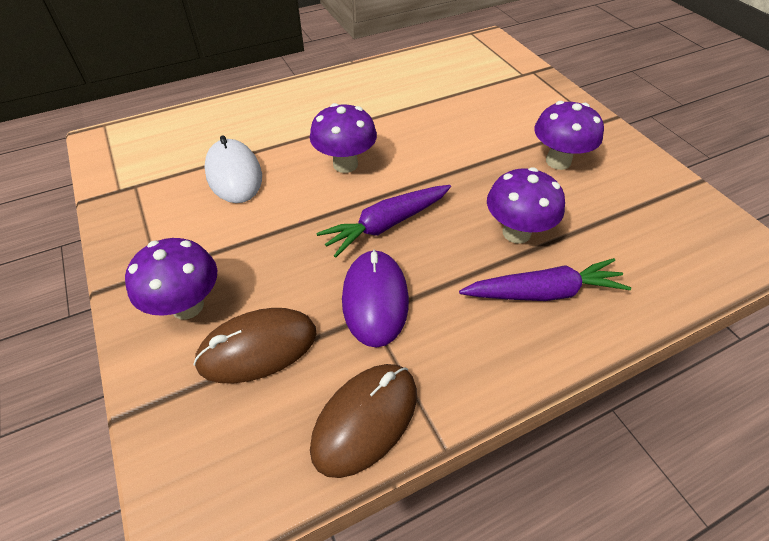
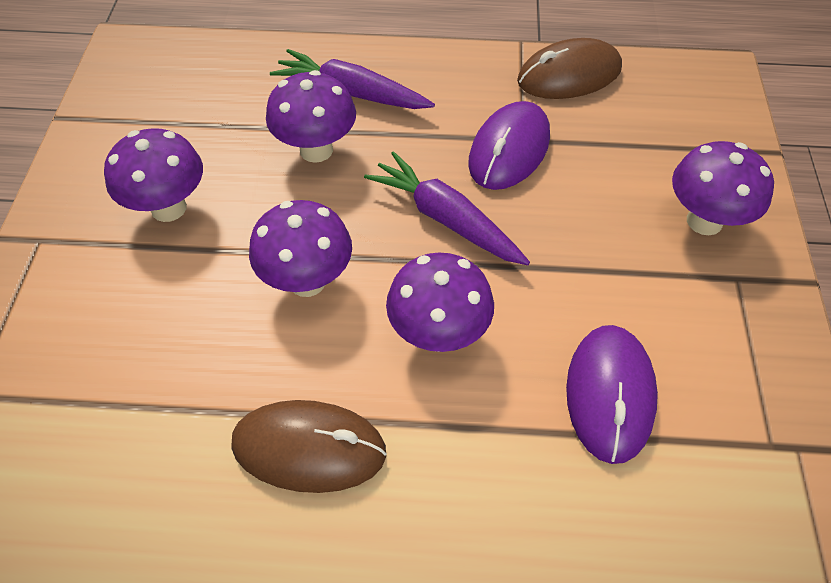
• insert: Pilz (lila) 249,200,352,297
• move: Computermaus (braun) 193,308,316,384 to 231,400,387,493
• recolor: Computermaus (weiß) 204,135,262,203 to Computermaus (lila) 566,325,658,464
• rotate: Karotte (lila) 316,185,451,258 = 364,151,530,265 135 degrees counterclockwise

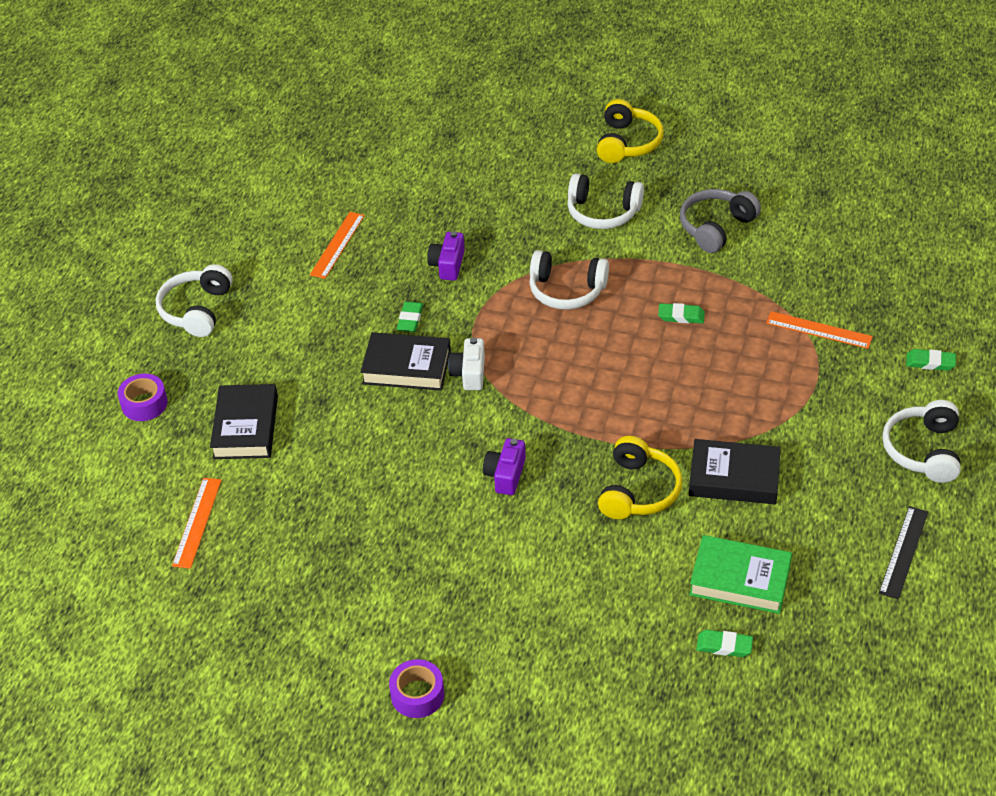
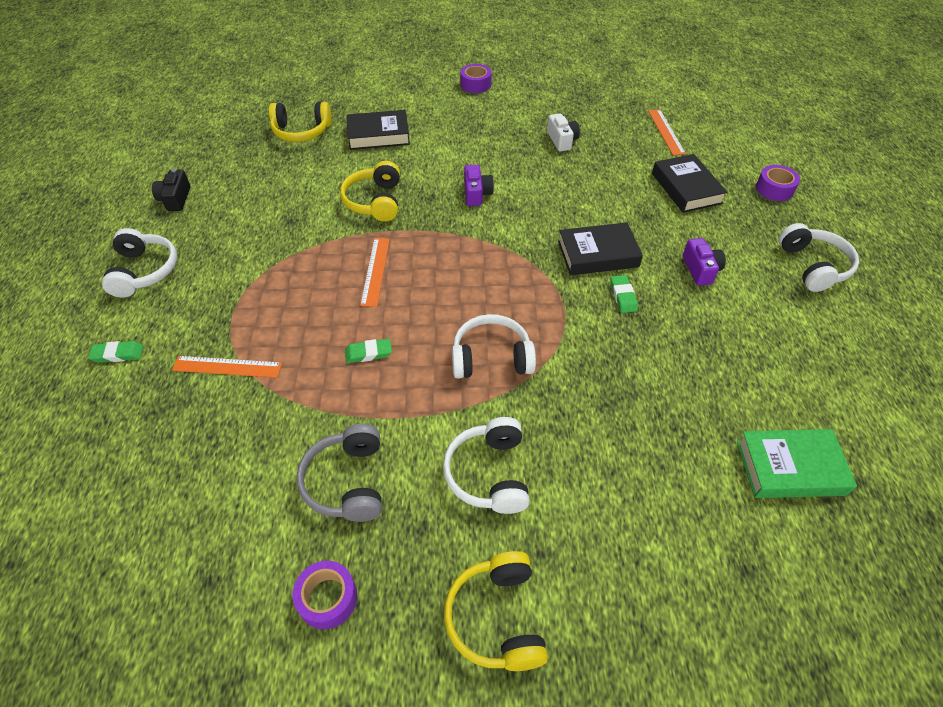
• insert: Klebeband (lila) 293,561,357,629
• move: Lineal (orange) 310,212,365,279 to 360,238,390,307
• move: Kamera (lila) 427,231,465,280 to 683,238,726,286
• move: Kamera (weiß) 448,337,485,390 to 547,113,580,152
• move: Buch (schwarz) 689,439,781,504 to 346,110,410,150
• move: Buch (grün) 689,535,792,614 to 737,429,857,498
• replace: Radiergummi (grün) 696,630,753,657 to Kopfhörer (gelb) 269,102,332,142
• replace: Lineal (schwarz) 879,506,928,600 to Kamera (schwarz) 152,168,190,211
• rotate: Kopfhörer (weiß) 567,173,644,229 = 443,417,530,514 90 degrees counterclockwise
• rotate: Kopfhörer (grau) 680,189,761,253 = 297,424,382,522 150 degrees clockwise

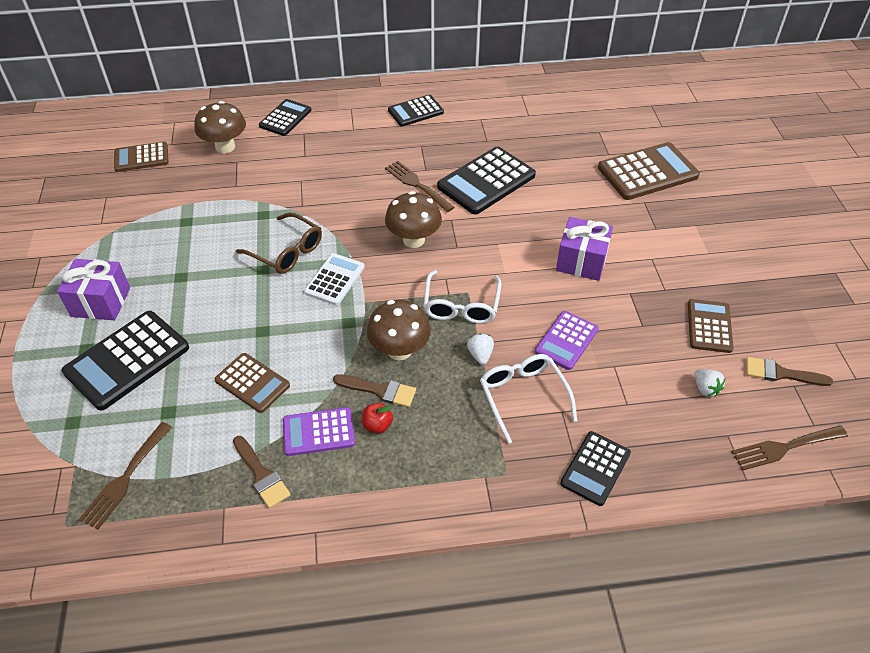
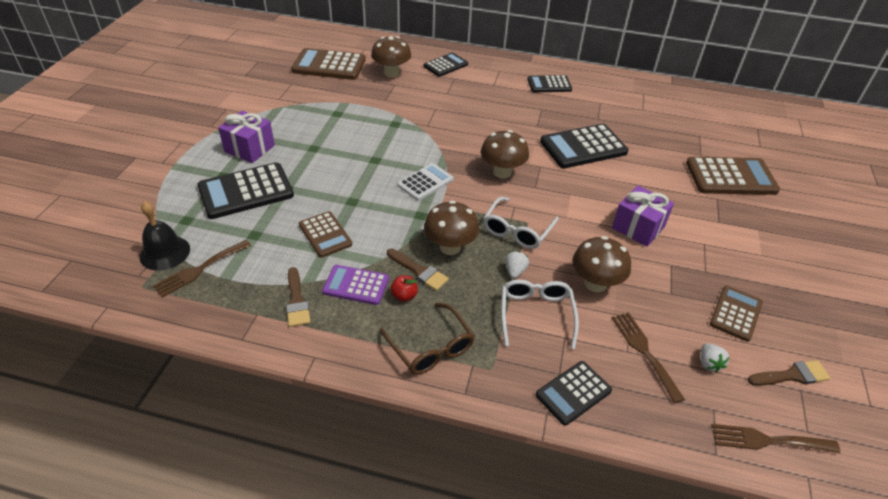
• insert: Glocke (schwarz) 140,201,190,271
• move: Brille (braun) 236,213,322,274 to 379,303,475,375
• move: Gabel (braun) 385,161,455,212 to 612,312,685,404
• replace: Taschenrechner (lila) 535,311,598,370 to Pilz (braun) 572,236,631,292
• rotate: Pinsel (braun) 746,357,833,386 = 747,360,830,386 135 degrees clockwise
• resize: Taschenrechner (braun) 114,141,169,172 = 291,48,366,80 x1.65

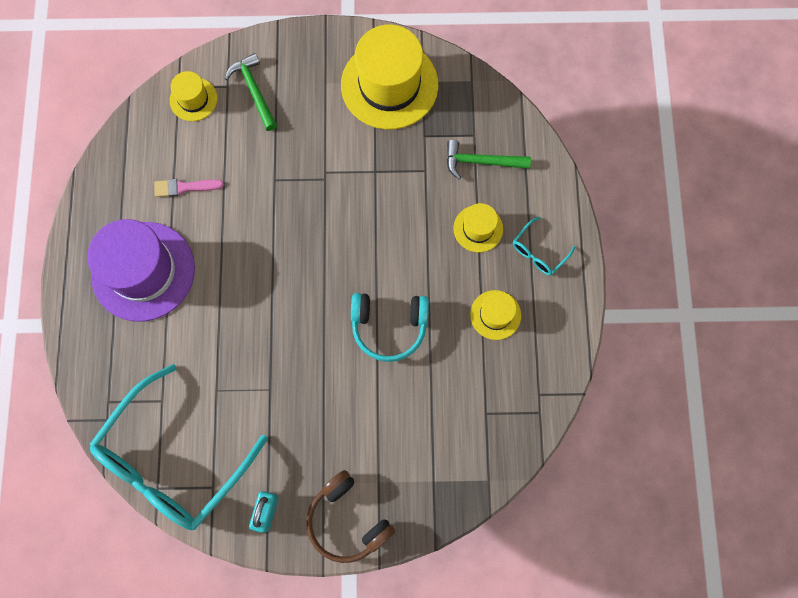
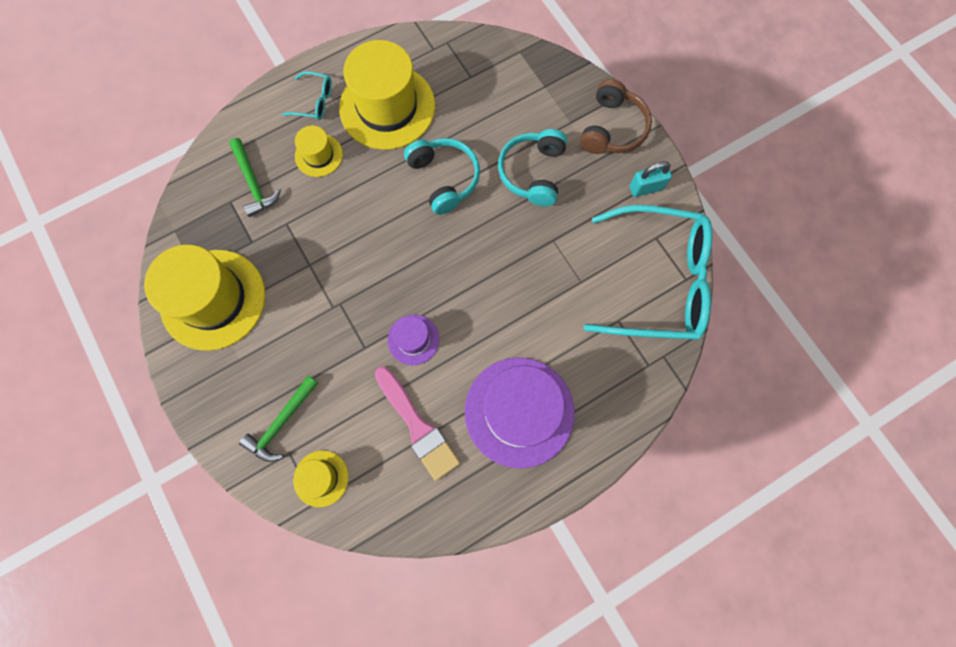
• insert: Hut (lila) 388,315,440,365
• insert: Kopfhörer (türkis) 498,129,567,206
• resize: Pinsel (rosa) 154,179,224,197 = 375,367,460,481 x1.68
• resize: Hut (gelb) 470,290,521,340 = 339,40,435,150 x2.05

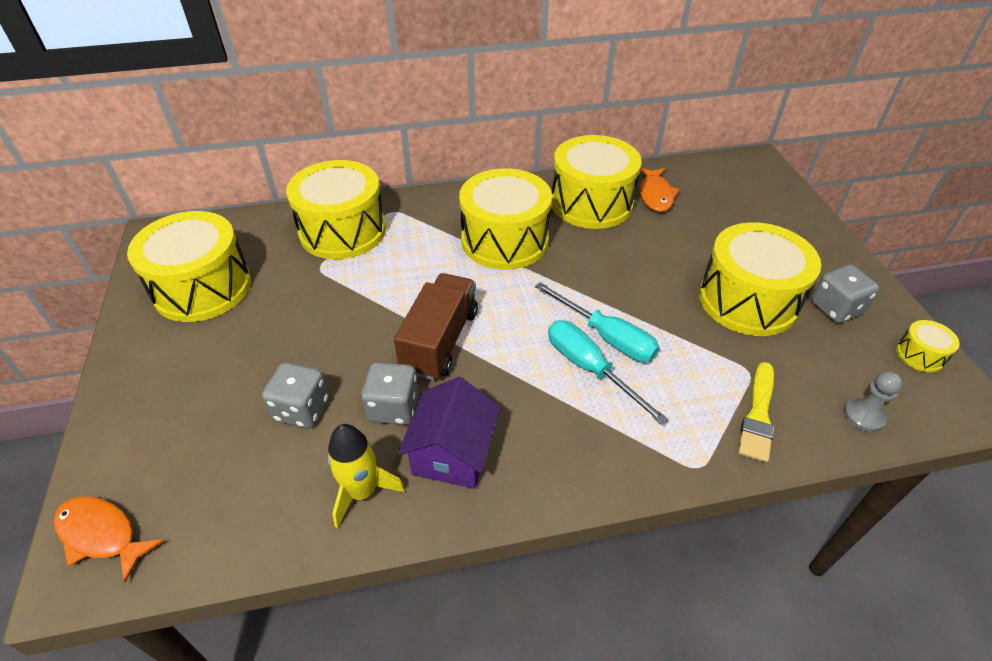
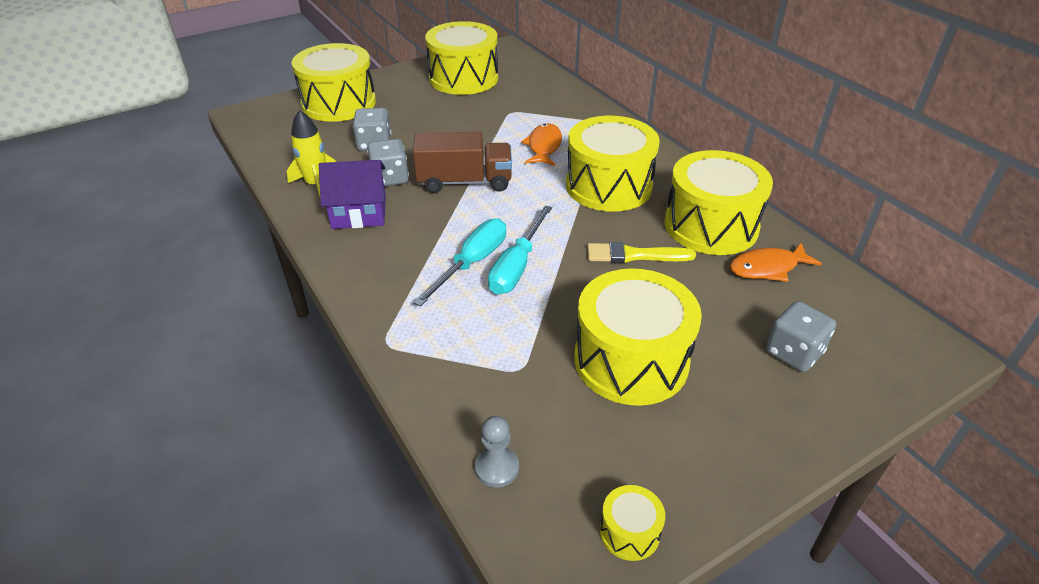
• move: Fisch (orange) 53,497,164,583 to 521,123,562,166
• move: Trommel (gelb) 286,160,386,259 to 292,43,376,122
• move: Pinsel (gelb) 738,362,774,463 to 587,242,696,263
• move: Spielwürfel (grau) 811,265,879,324 to 766,301,836,372

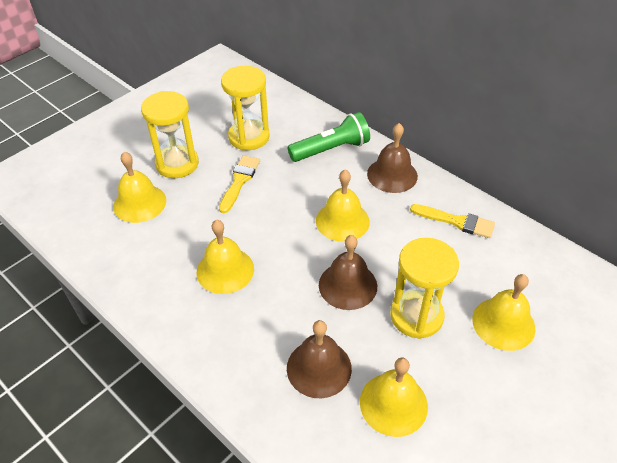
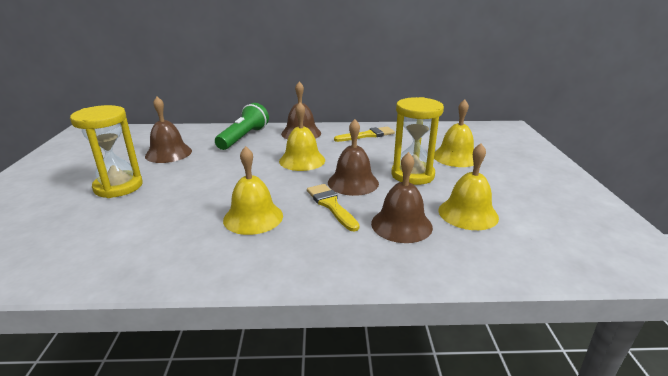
• delete: Glocke (gelb) 113,152,166,223
• move: Pinsel (gelb) 219,155,260,213 to 307,184,359,232
• replace: Sanduhr (gelb) 221,66,270,150 to Glocke (braun) 145,97,192,163

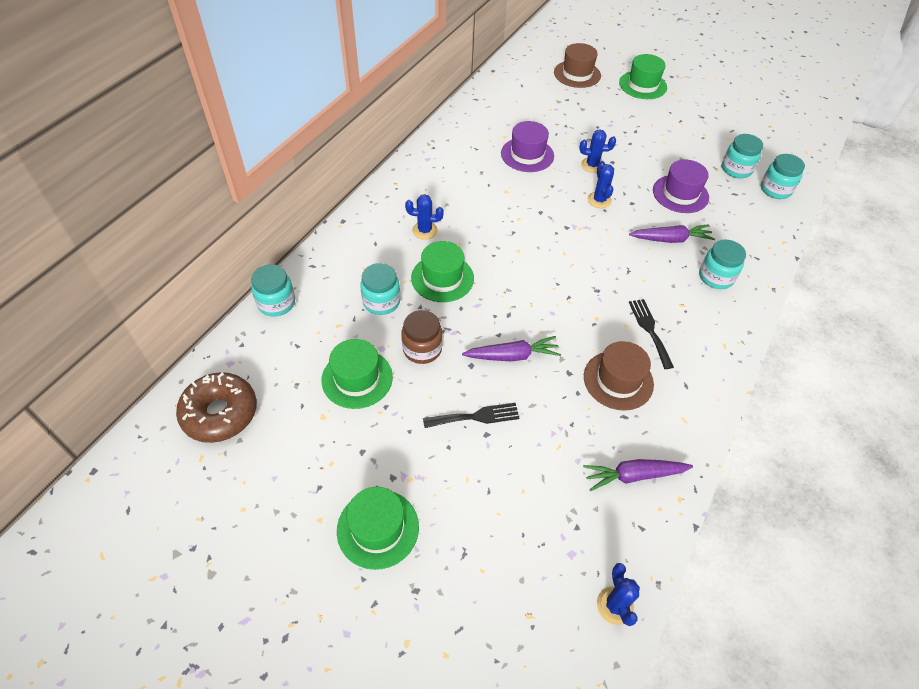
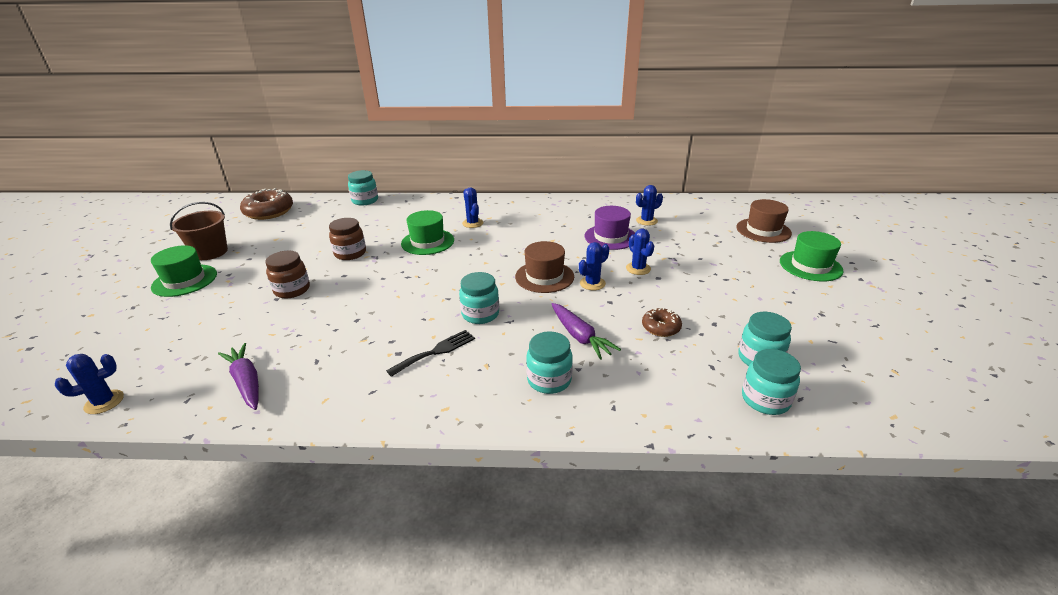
• delete: Hut (grün) 321,339,393,409
• delete: Karotte (lila) 462,336,561,361
• insert: Eimer (braun) 170,202,228,260
• insert: Kaktus (blau) 636,185,663,226
• move: Einmachglas (türkis) 361,263,400,315 to 459,272,499,324
• move: Hut (braun) 584,341,654,411 to 515,241,574,293
• replace: Gabel (schwarz) 423,403,520,428 to Einmachglas (braun) 265,251,310,299
• replace: Hut (lila) 653,159,709,213 to Donut (braun) 642,307,682,337

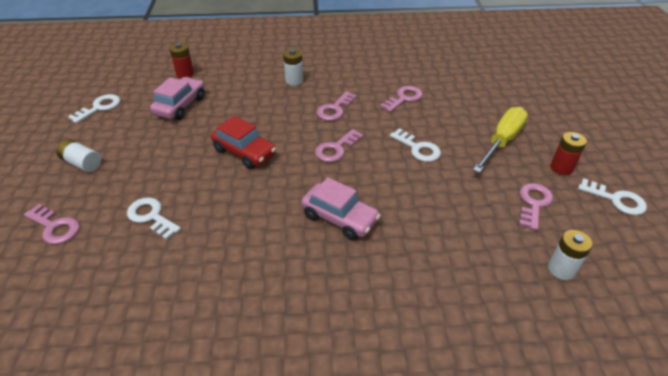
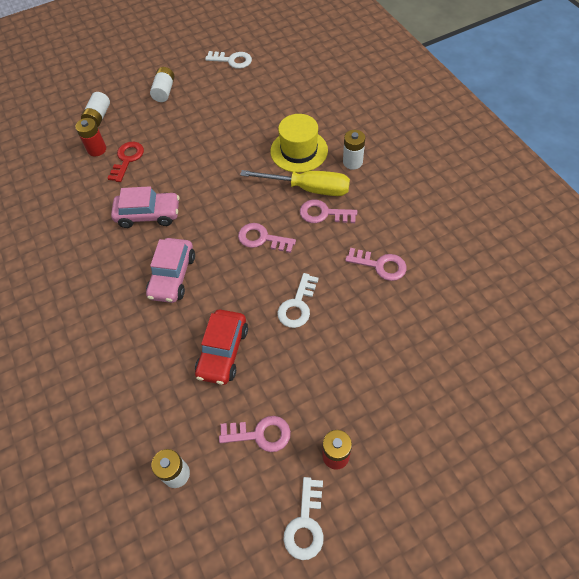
• insert: Hut (gelb) 270,114,328,173
• move: Auto (rosa) 150,77,205,120 to 111,186,180,228
• move: Batterie (rot) 169,43,194,79 to 75,118,106,156
• move: Auto (rot) 211,116,276,169 to 195,310,248,385
• move: Schraubenzieher (gelb) 473,107,528,173 to 240,170,350,196
• replace: Schlüssel (rosa) 24,204,79,244 to Batterie (weiß) 81,92,110,127
• recolor: Schlüssel (weiß) 127,197,181,240 to Schlüssel (rot) 107,142,144,182

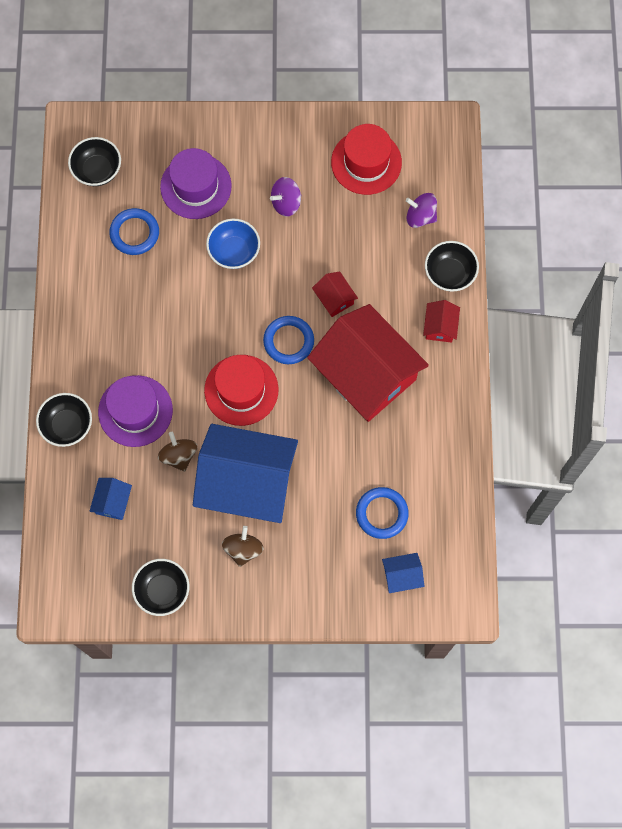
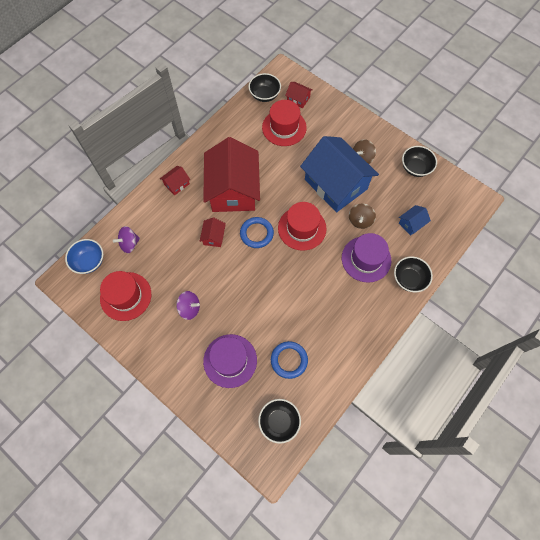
• move: Schüssel (blau) 206,219,260,269 to 65,239,103,274
• move: Schüssel (schwarz) 425,241,479,292 to 249,73,281,102
• replace: Ring (blau) 356,487,409,539 to Hut (rot) 262,100,307,146
• recolor: Haus (blau) 382,553,424,593 to Haus (rot) 285,82,312,108
• rotate: Kreisel (lila) 406,193,437,228 = 113,226,140,253 90 degrees clockwise

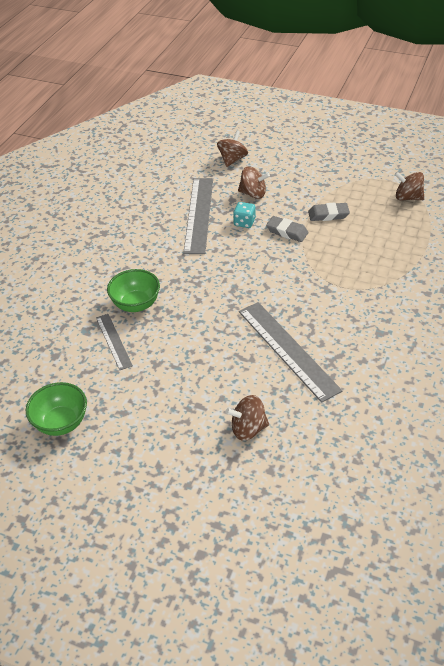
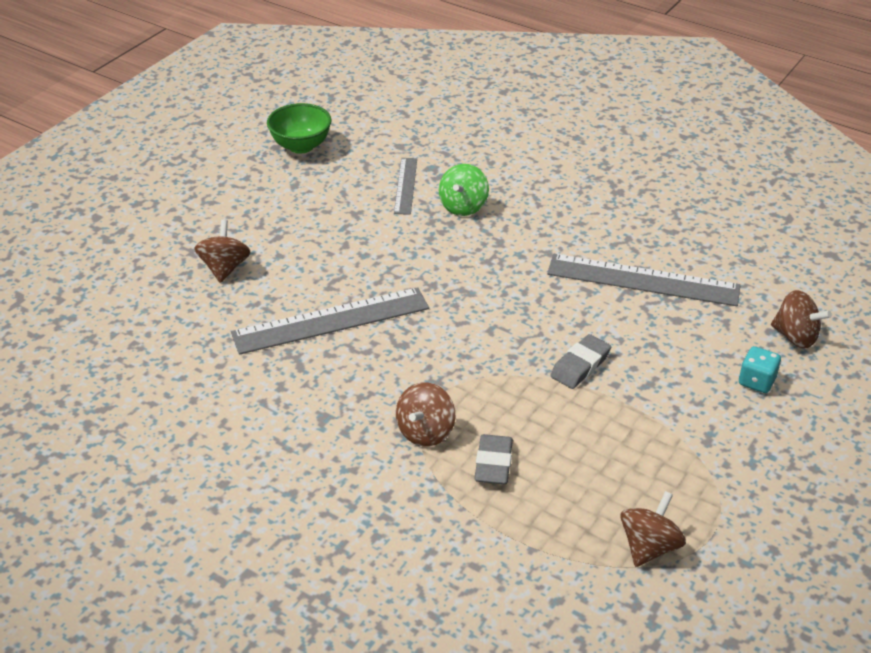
• move: Spielwürfel (türkis) 233,202,255,228 to 739,346,781,393
• move: Kreisel (braun) 238,166,270,199 to 396,382,455,446
• move: Radiergummi (grau) 308,202,350,221 to 474,434,513,484
• replace: Schüssel (grün) 107,269,160,312 to Kreisel (grün) 439,164,489,216
• rotate: Lineal (grau) 96,314,133,370 = 394,158,417,215 75 degrees counterclockwise

